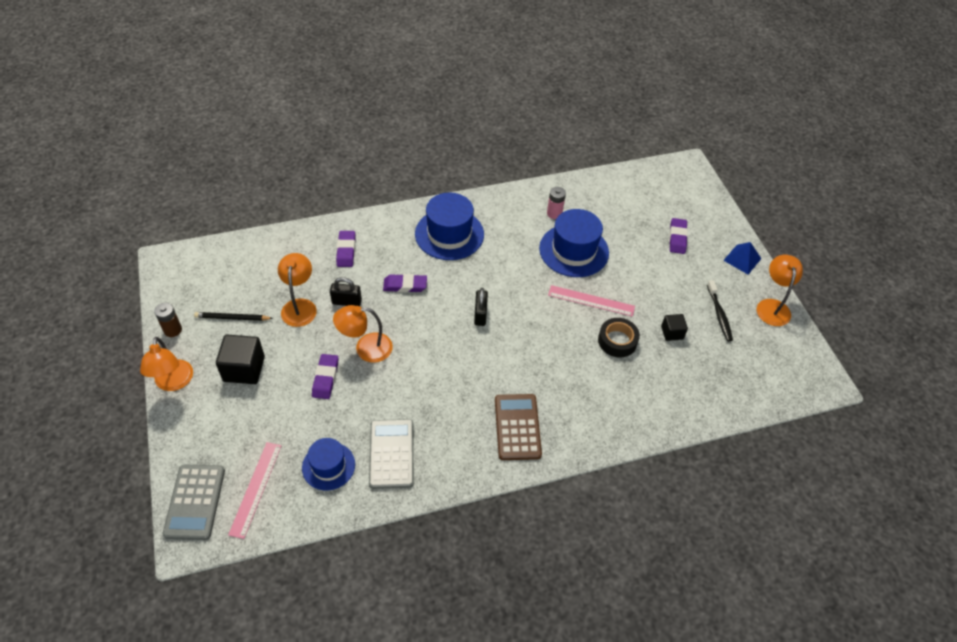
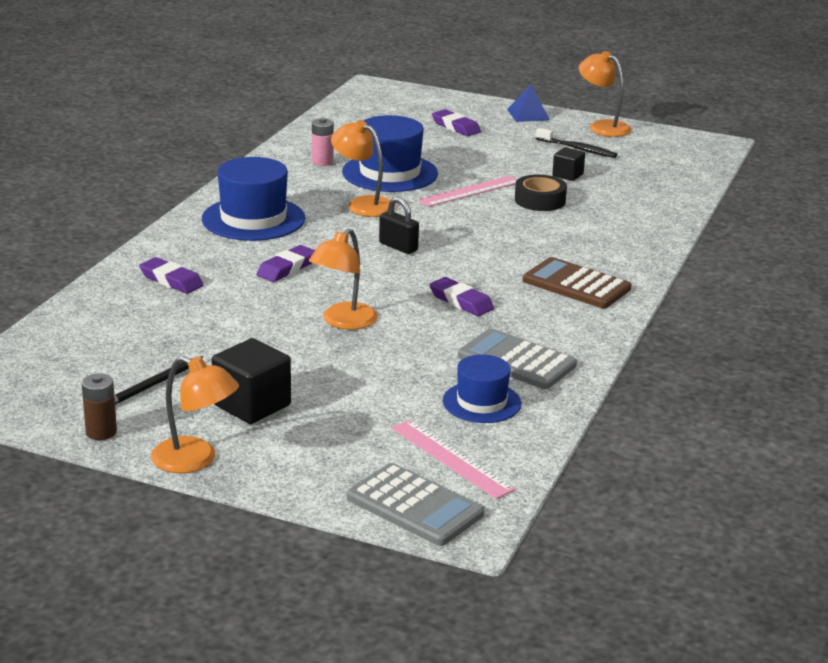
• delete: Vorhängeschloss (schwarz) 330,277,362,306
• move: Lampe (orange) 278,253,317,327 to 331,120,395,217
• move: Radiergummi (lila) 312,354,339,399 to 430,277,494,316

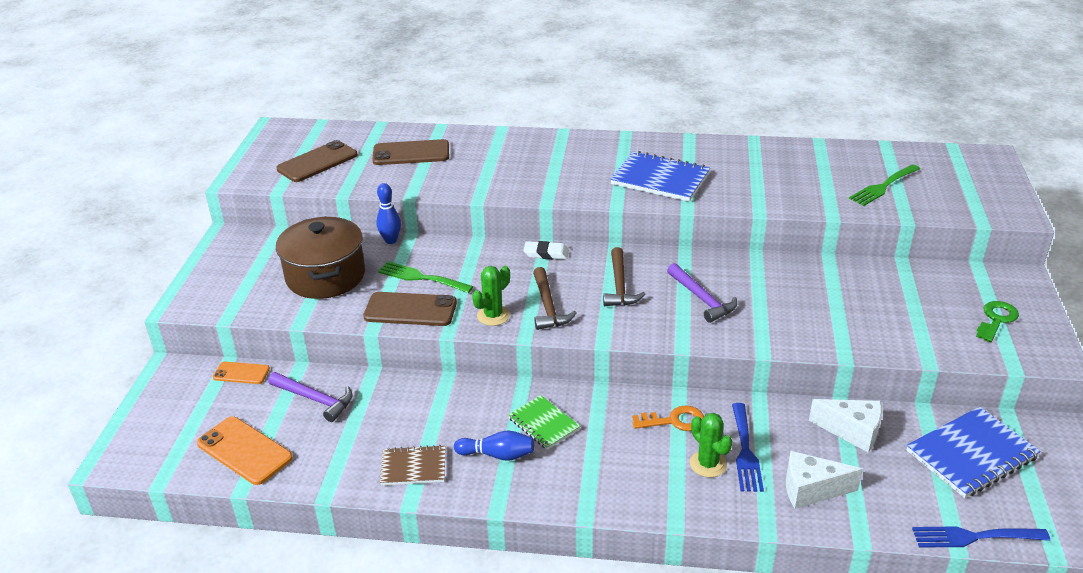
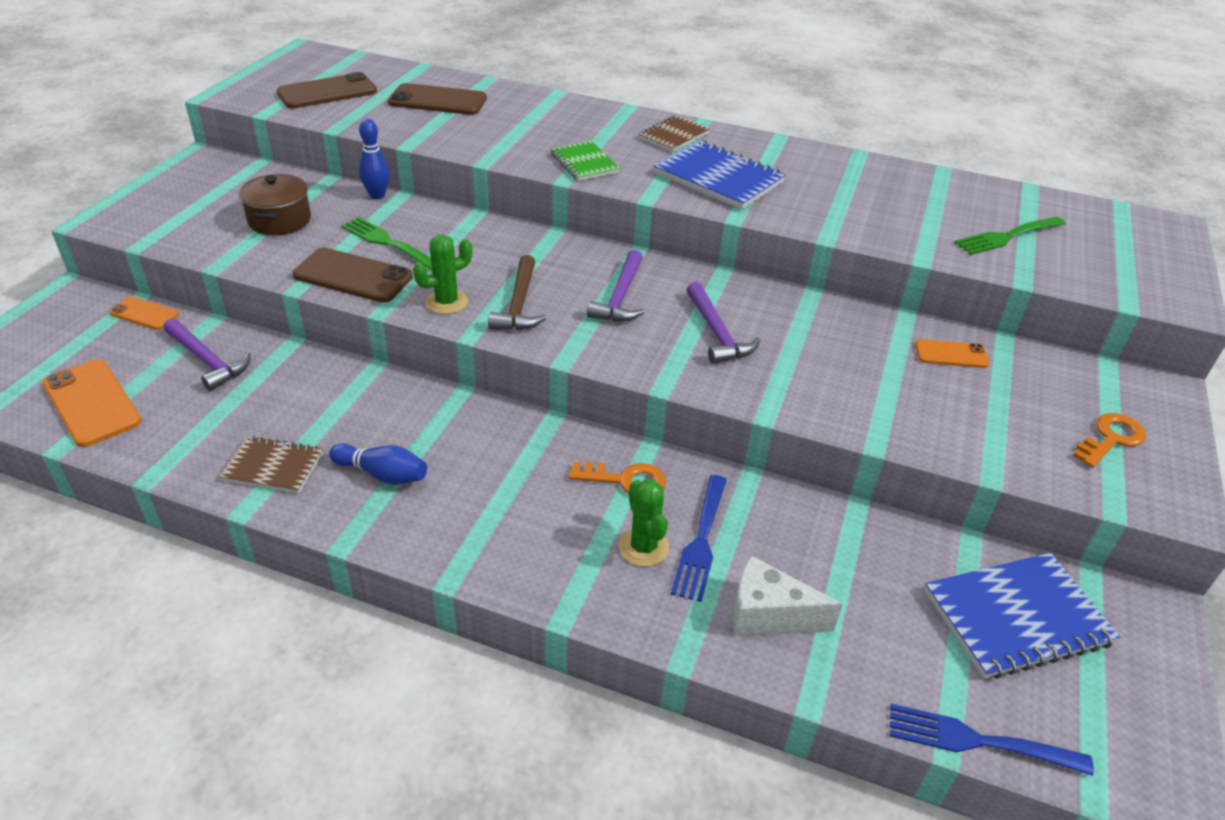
• delete: Radiergummi (weiß) 523,241,569,260
• delete: Käse (weiß) 809,399,882,452
• insert: Notizbuch (braun) 639,115,710,152
• insert: Handy (orange) 915,339,990,368
• move: Notizbuch (grün) 508,395,580,450 to 551,141,620,181
• recolor: Hammer (braun) 603,247,646,306 to Hammer (lila) 587,250,645,321
• recolor: Schlüssel (grün) 976,301,1019,342 to Schlüssel (orange) 1073,413,1146,468
• resize: Kochtopf (braun) 276,216,365,299 = 239,174,311,235 x0.63

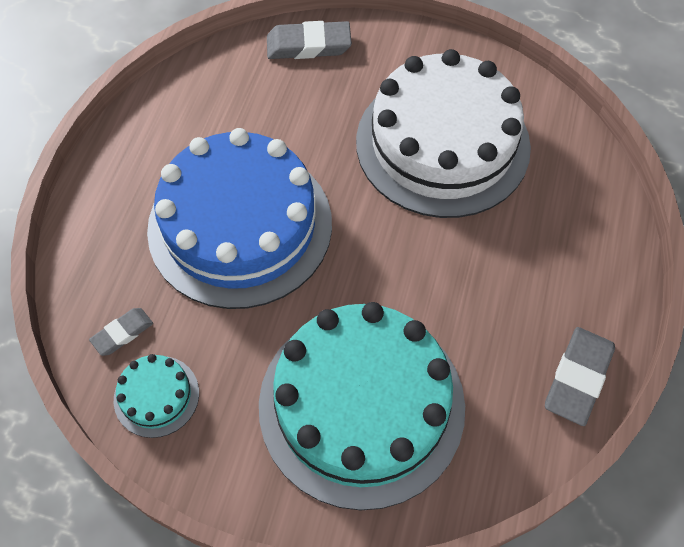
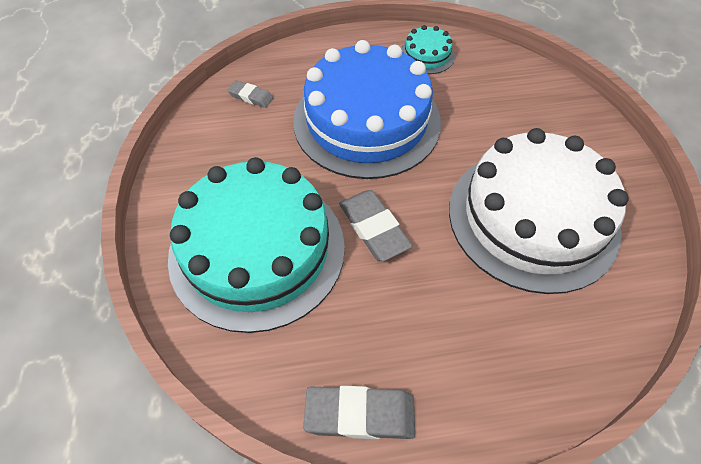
• move: Kuchen (türkis) 114,354,199,438 to 401,25,455,74
• move: Radiergummi (grau) 267,21,352,59 to 339,190,413,262

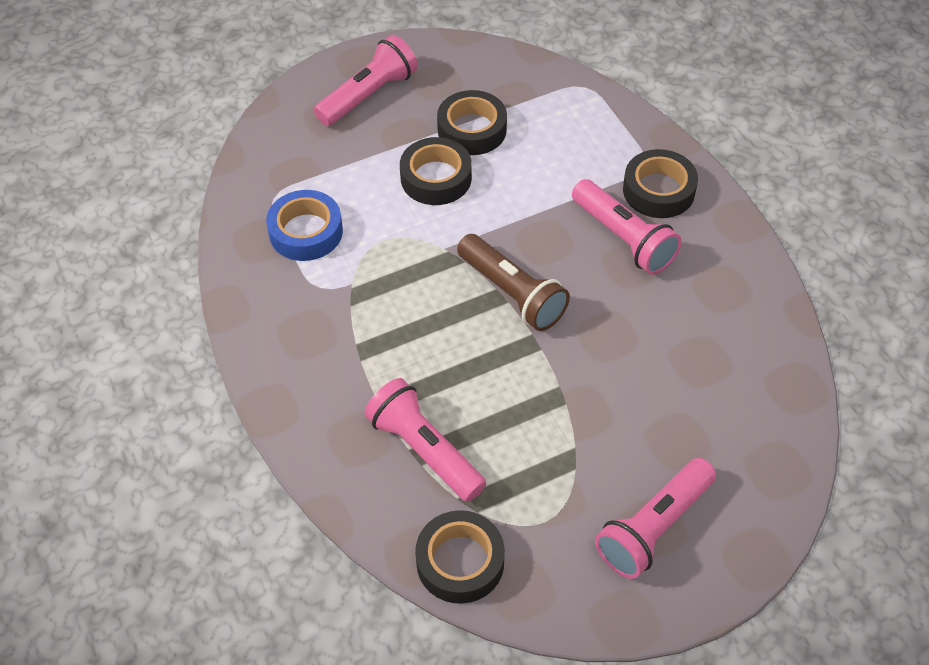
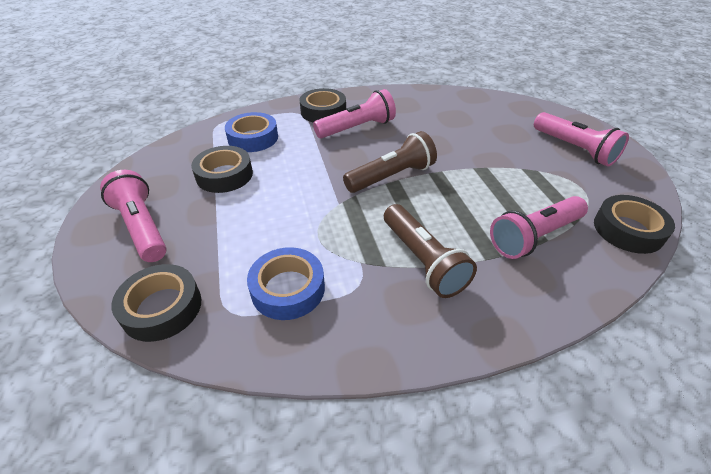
• insert: Klebeband (blau) 225,112,278,152
• insert: Taschenlampe (braun) 384,204,477,298
• move: Klebeband (schwarz) 400,137,472,205 to 111,264,201,342

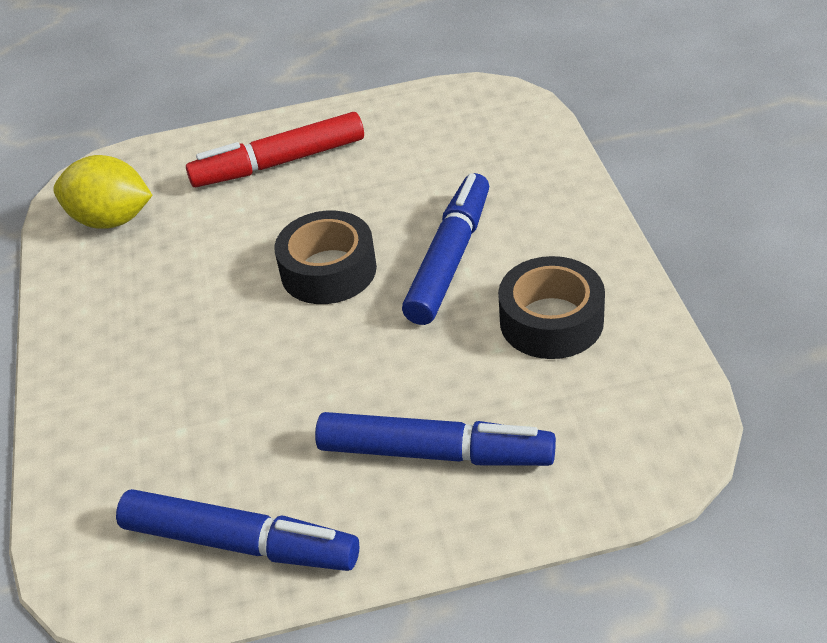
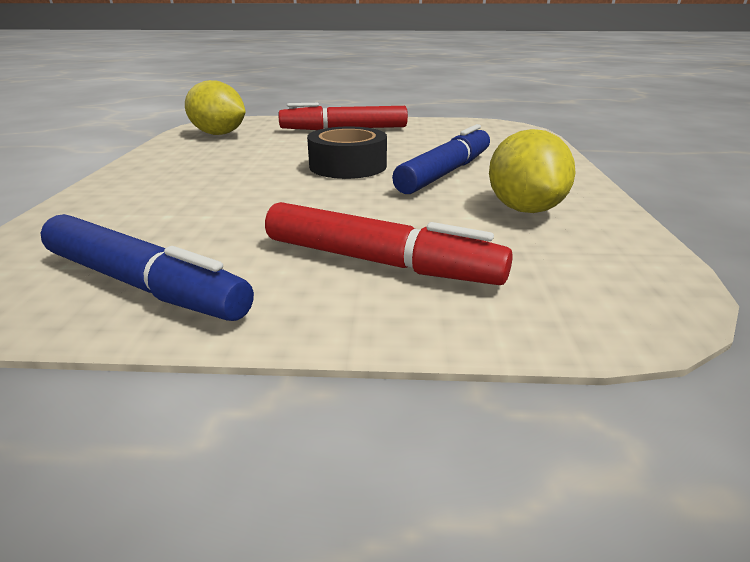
• replace: Klebeband (schwarz) 498,256,605,359 to Zitrone (gelb) 489,129,575,213
• recolor: Filzstift (blau) 315,412,556,466 to Filzstift (rot) 265,202,513,285

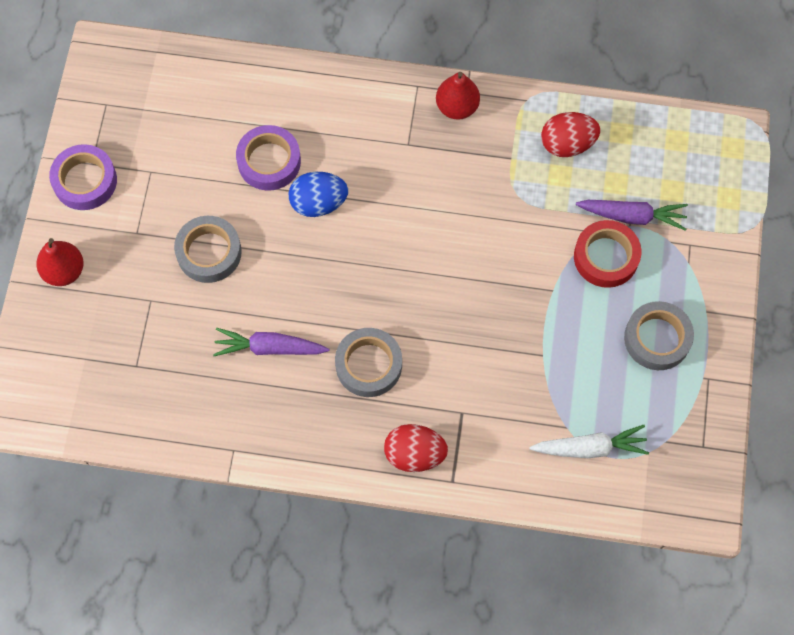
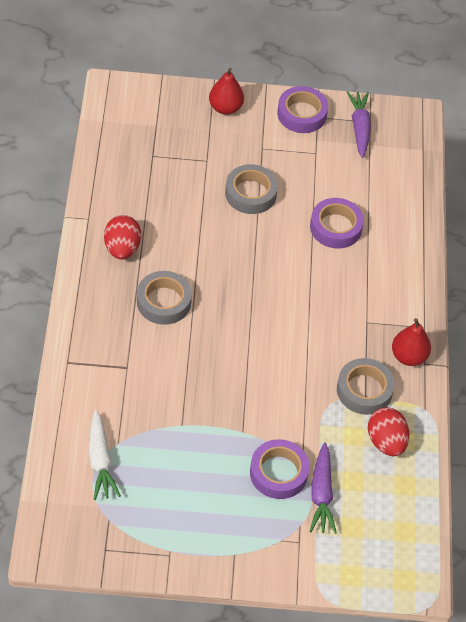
• delete: Ei (blau) 288,172,348,217
• move: Karotte (lila) 213,328,329,356 to 347,91,371,158
• move: Ei (rot) 384,424,448,472 to 104,215,141,259
• move: Klebeband (grau) 624,301,694,370 to 337,358,395,415
• recolor: Klebeband (rot) 574,220,641,288 to Klebeband (lila) 250,439,310,499

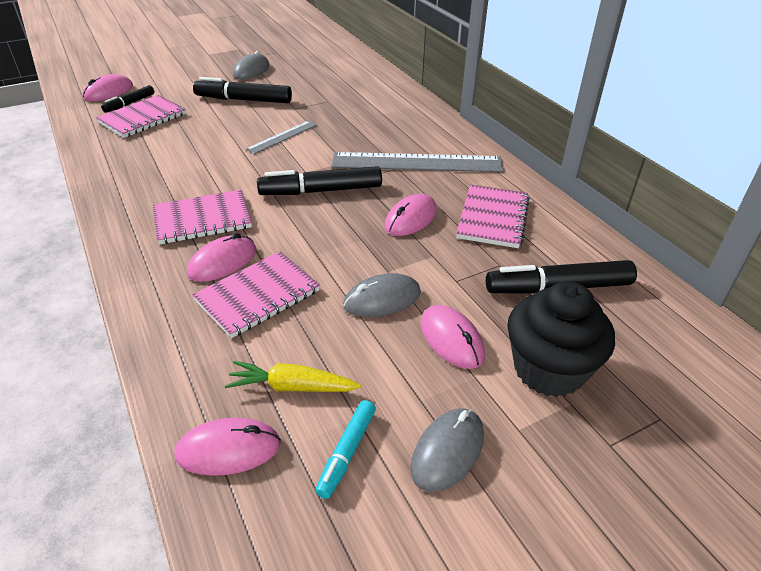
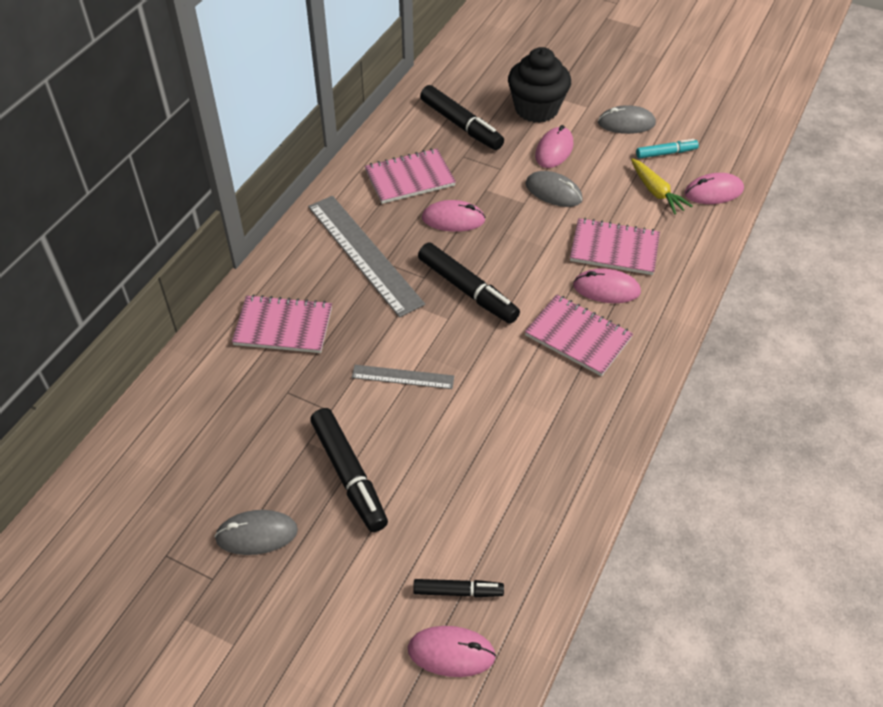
• move: Notizbuch (rosa) 96,95,186,138 to 232,294,332,353
• rotate: Computermaus (rosa) 174,418,281,476 = 684,173,744,204 60 degrees counterclockwise

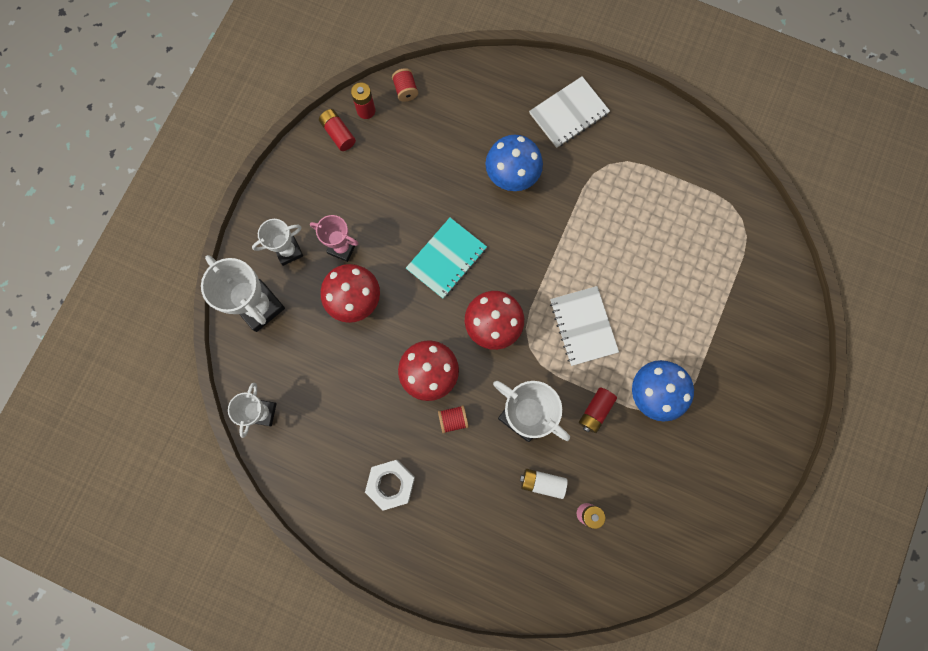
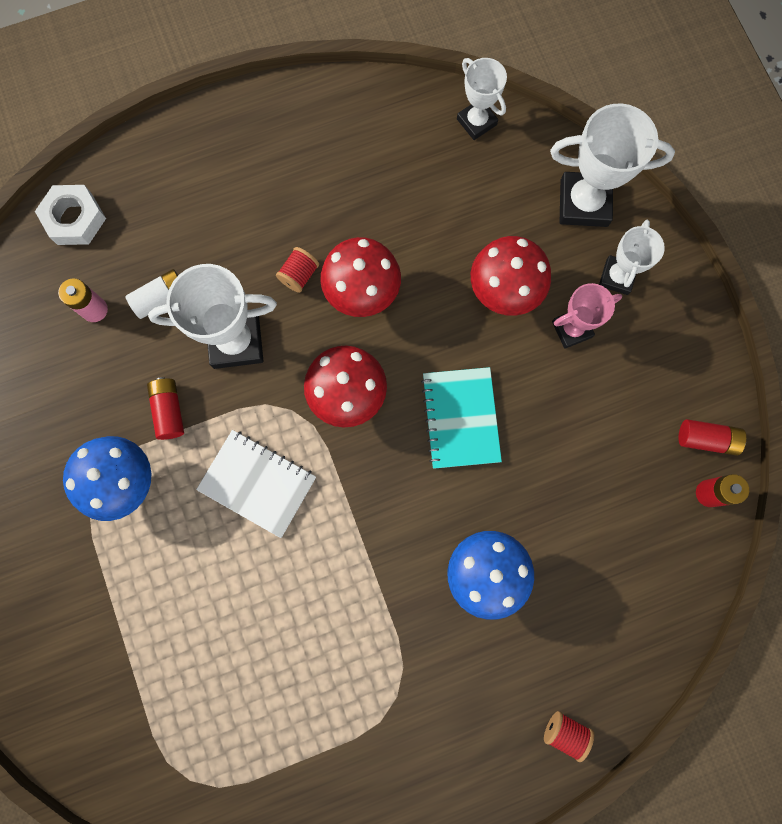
• delete: Notizbuch (weiß) 529,76,610,148
• move: Sechskantmutter (weiß) 365,460,415,511 to 35,185,106,245
• move: Garnrolle (rot) 392,68,418,102 to 544,711,594,762

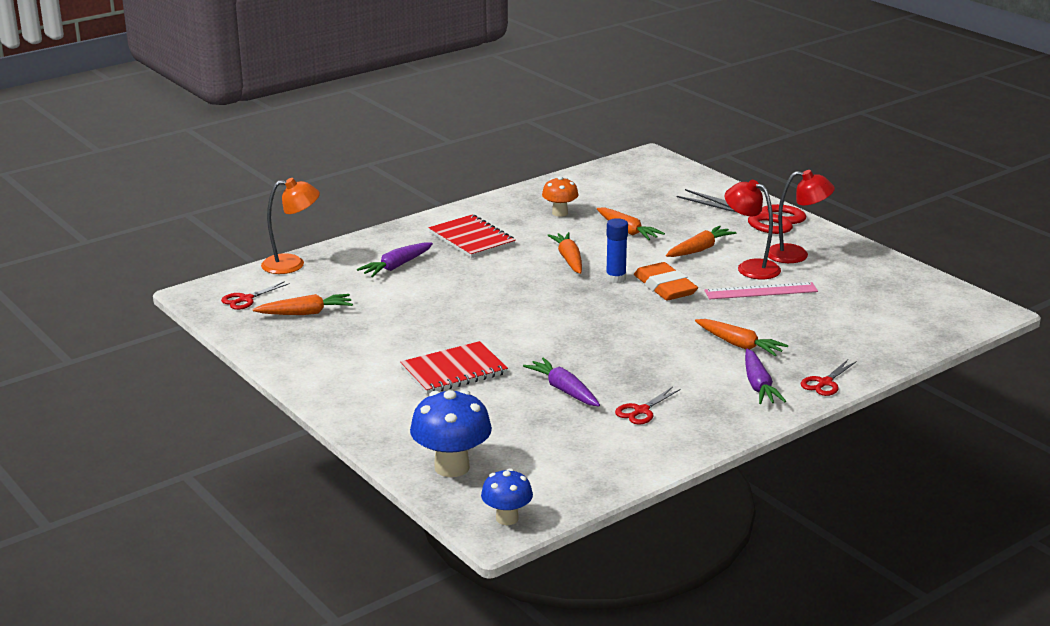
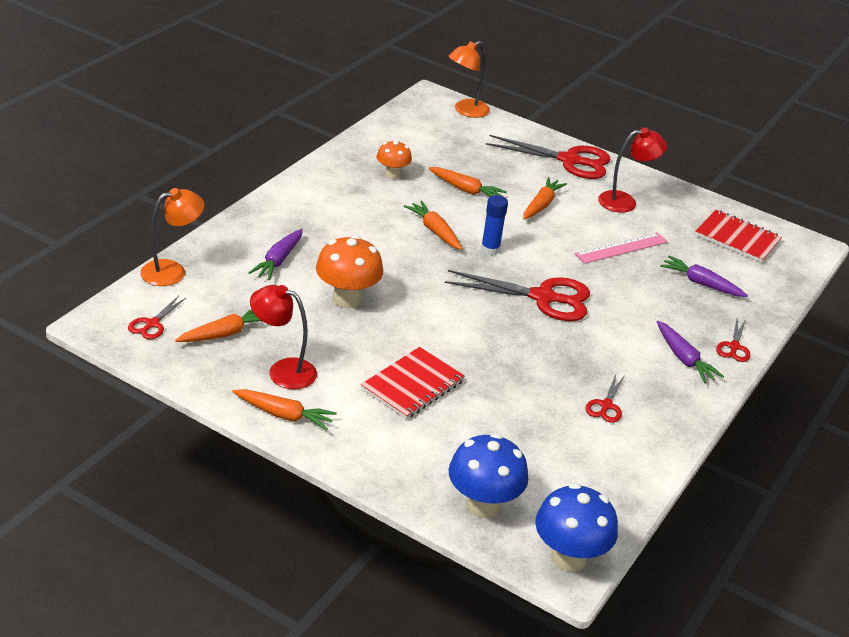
• delete: Radiergummi (orange) 634,262,698,301
• insert: Pilz (orange) 316,235,383,308
• insert: Schere (rot) 445,270,590,321
• insert: Lampe (orange) 449,41,490,118
• move: Notizbuch (rot) 429,214,516,258 to 695,210,782,263
• move: Karotte (lila) 523,357,600,406 to 660,256,748,297
• move: Karotte (orange) 695,319,788,356 to 232,389,337,430
• move: Lampe (rot) 725,180,781,279 to 250,285,317,389
• resize: Pilz (blau) 481,468,533,525 = 535,483,618,572 x1.65

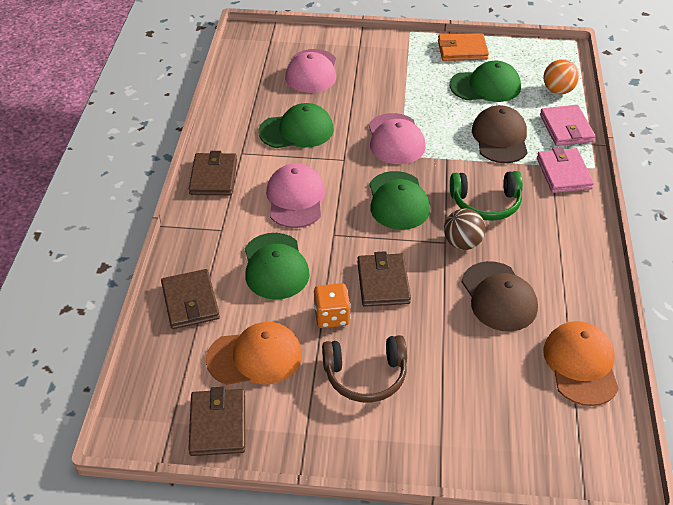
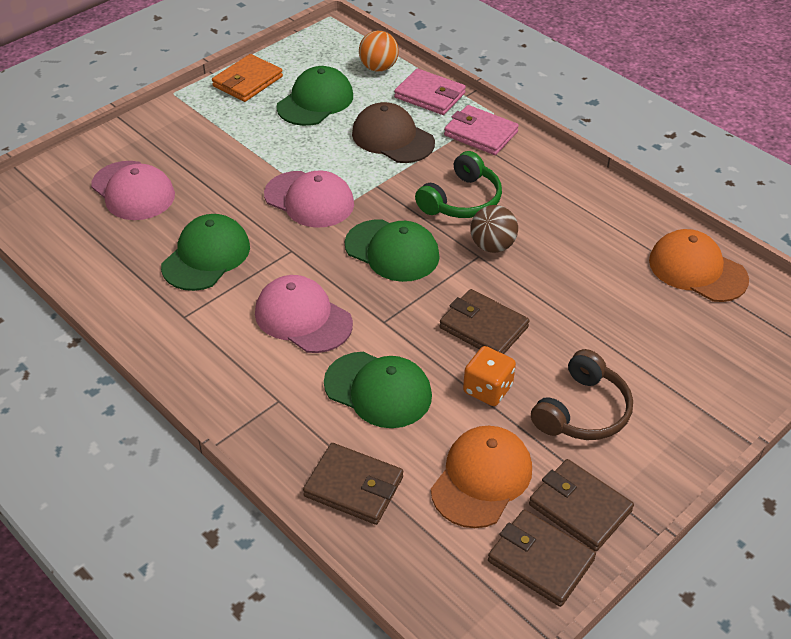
• delete: Kappe (braun) 462,261,538,332
• move: Geldbörse (braun) 189,151,237,195 to 529,459,634,551

